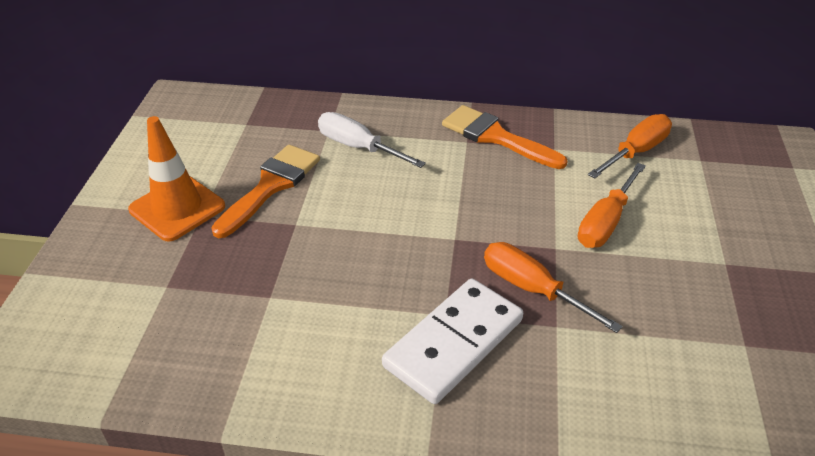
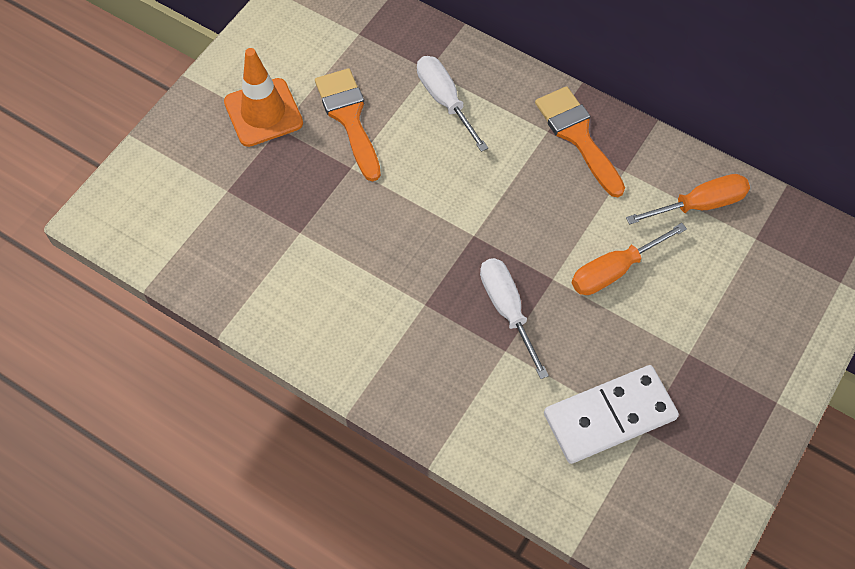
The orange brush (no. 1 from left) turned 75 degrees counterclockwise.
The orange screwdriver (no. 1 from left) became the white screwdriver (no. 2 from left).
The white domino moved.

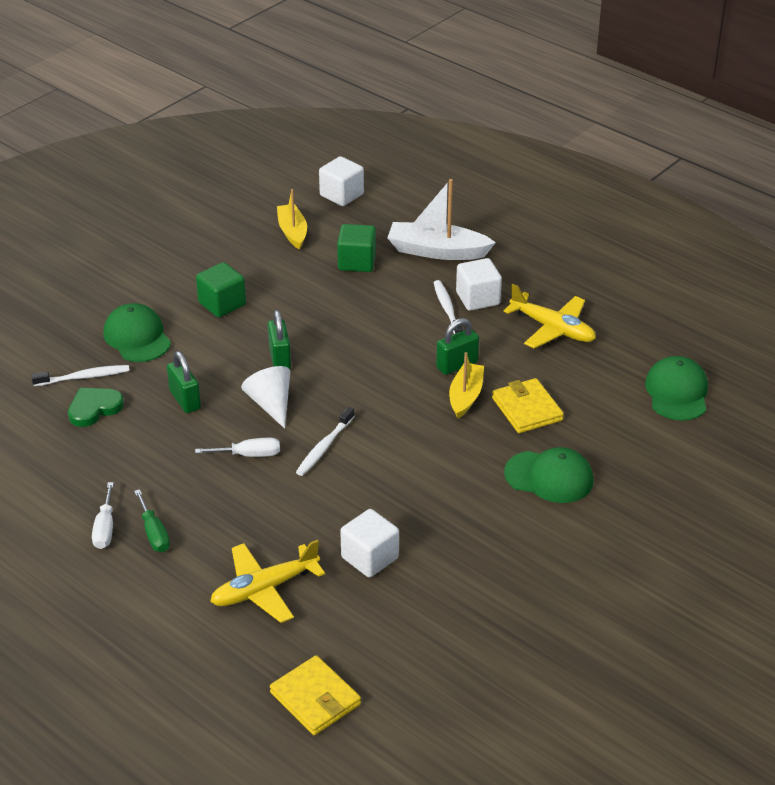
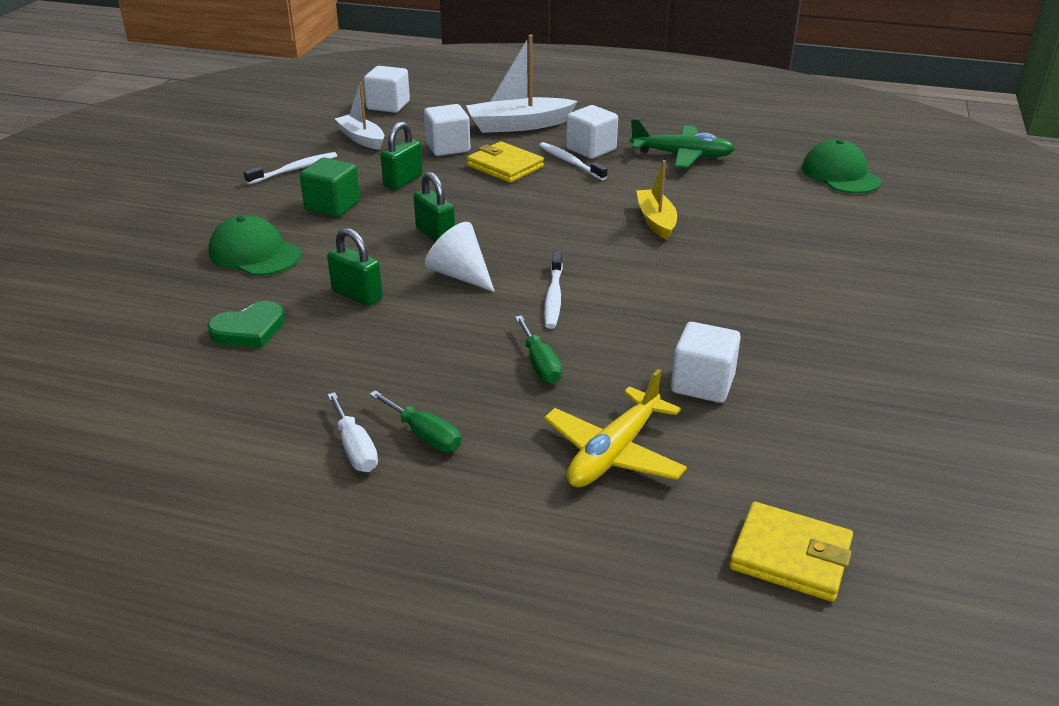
The green heart turned 150 degrees counterclockwise.
The white toothbrush (no. 1 from left) moved.
The yellow boat (no. 1 from left) became the white boat (no. 1 from left).
The green padlock (no. 3 from left in the first image) moved.
The green cube (no. 2 from left) became the white cube (no. 2 from left).
The yellow wallet (no. 2 from left in the first image) moved.
The green screwdriver (no. 2 from left) appeared.
The yellow plane (no. 2 from left) became the green plane.
The white screwdriver (no. 2 from left) disappeared.
The green cap (no. 2 from left) disappeared.

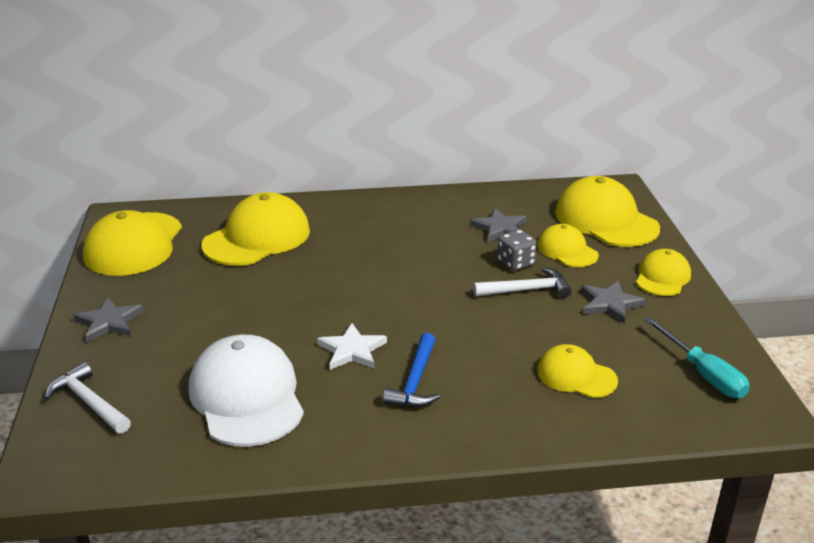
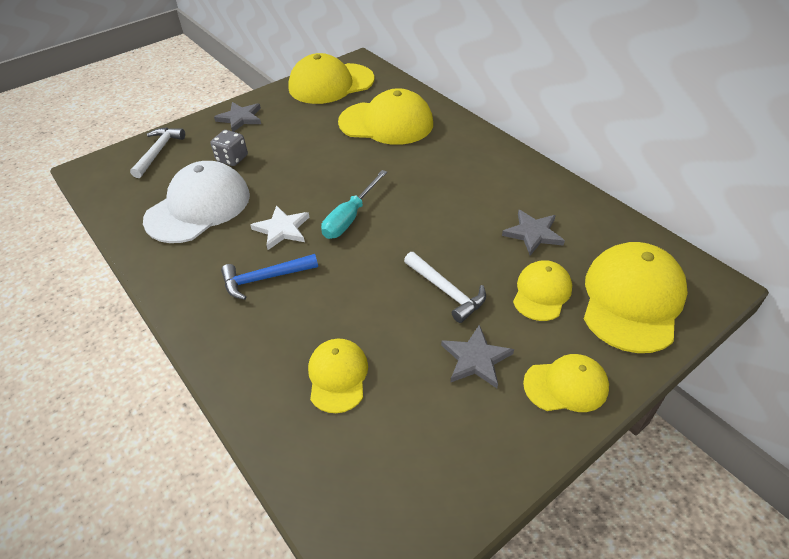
The grey dice moved.
The turquoise screwdriver moved.

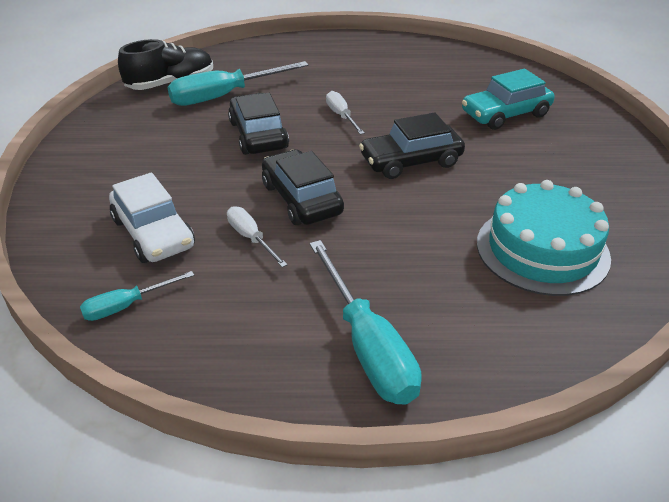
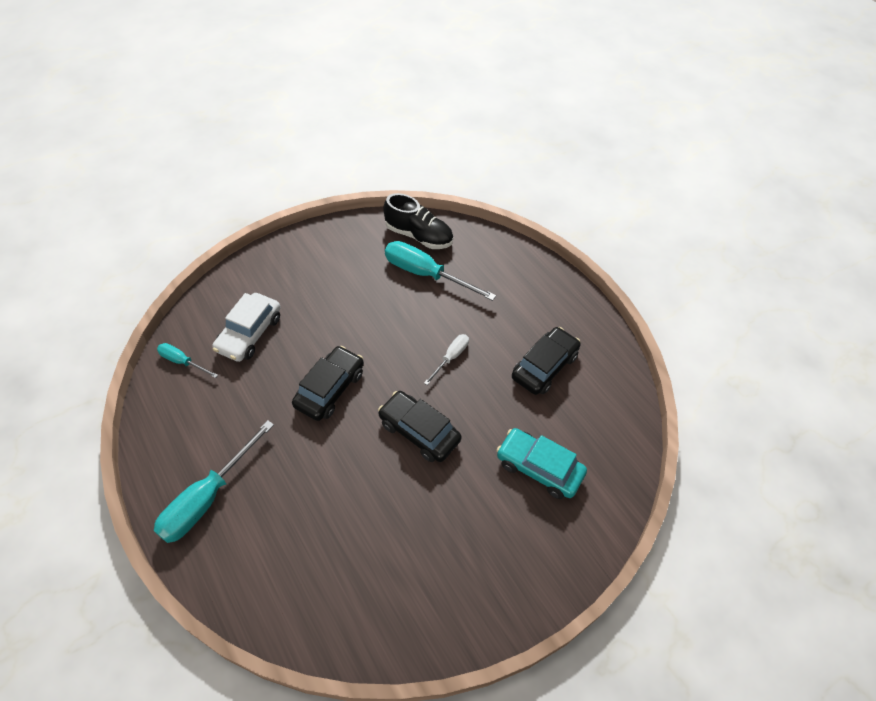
The black car (no. 1 from left in the first image) moved.
The white screwdriver (no. 1 from left) disappeared.
The turquoise cake disappeared.

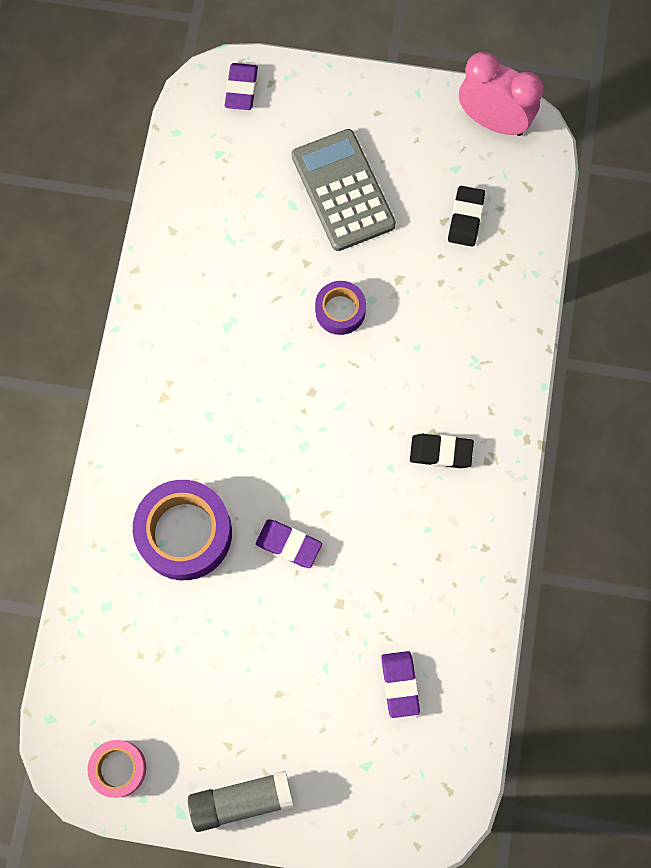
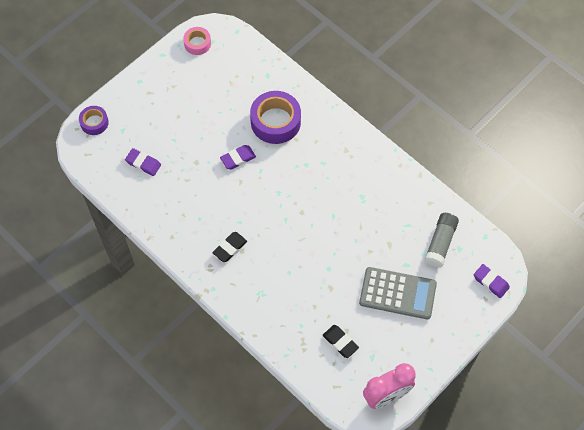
The purple tape (no. 2 from left in the first image) moved.
The grey glue stick moved.

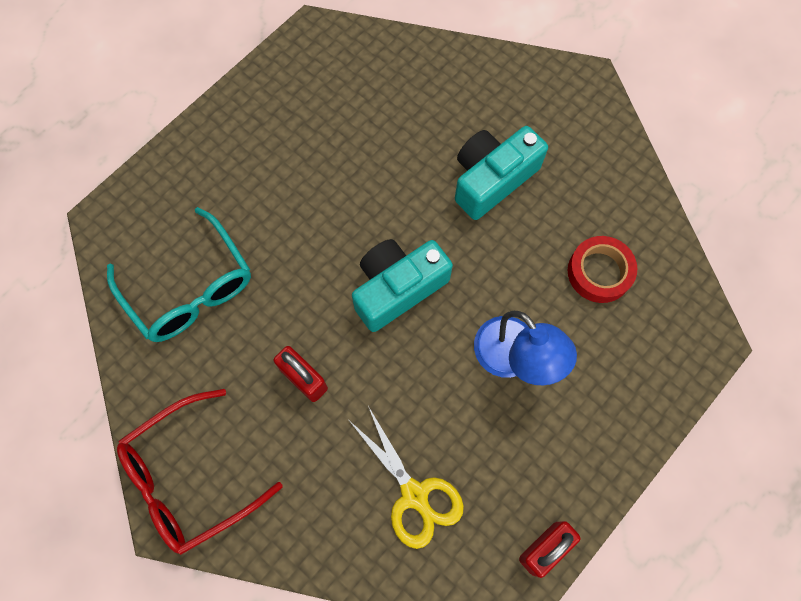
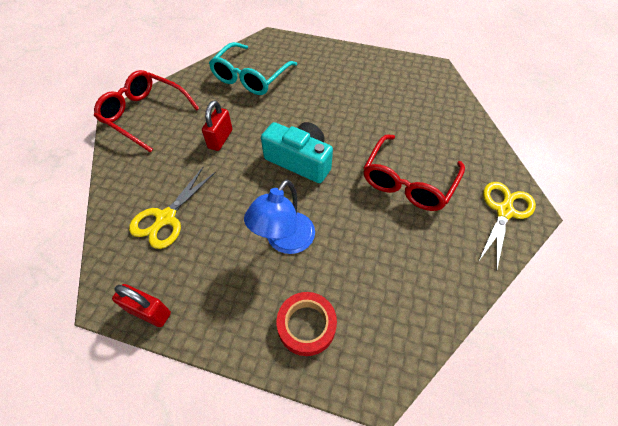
The red tape moved.
The turquoise camera (no. 2 from left) was replaced by the red glasses (no. 2 from left).
The yellow scissors (no. 2 from left) appeared.

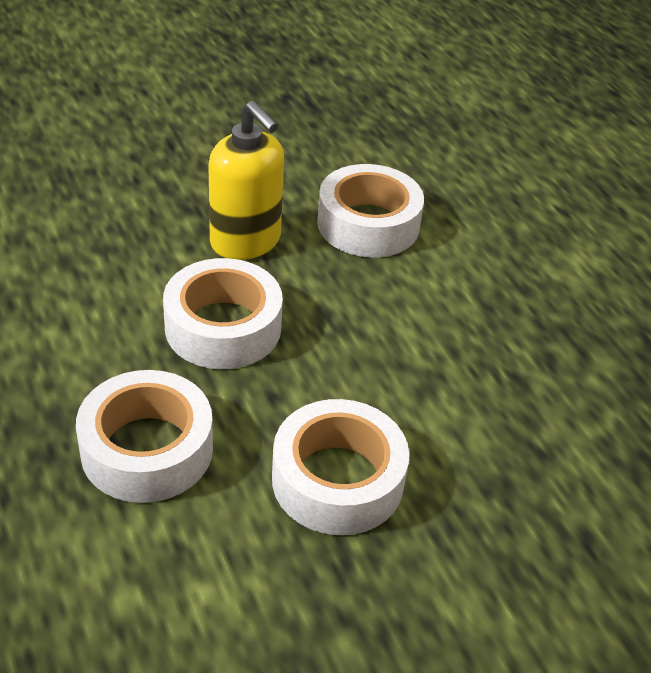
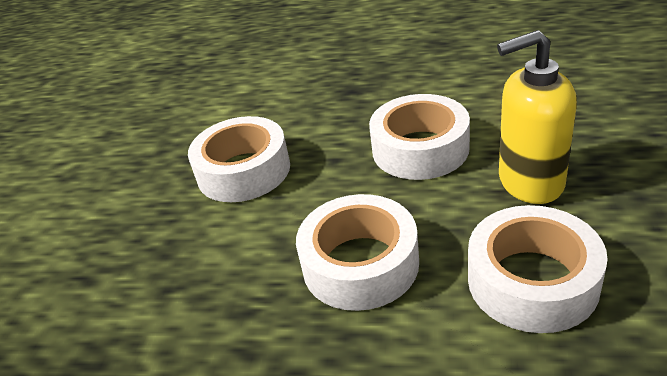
The white tape (no. 1 from left in the first image) moved.

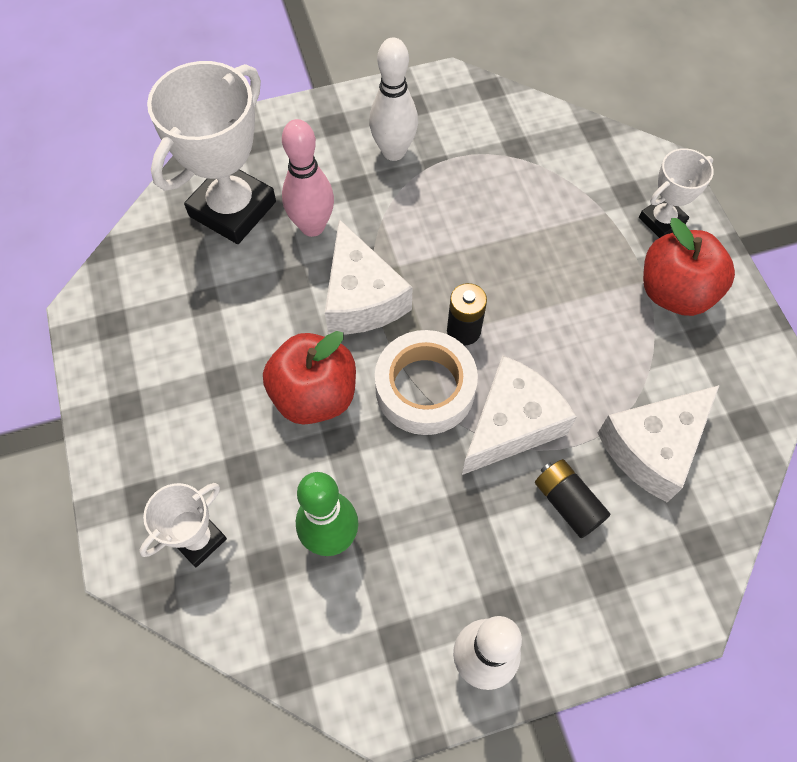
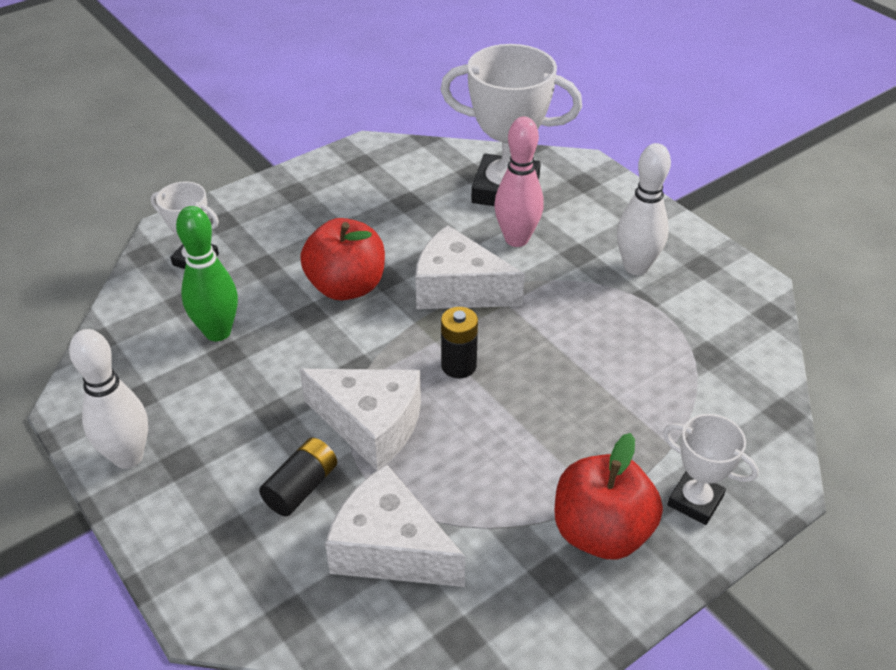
The white cheese (no. 1 from left in the first image) turned 60 degrees clockwise.
The white tape disappeared.

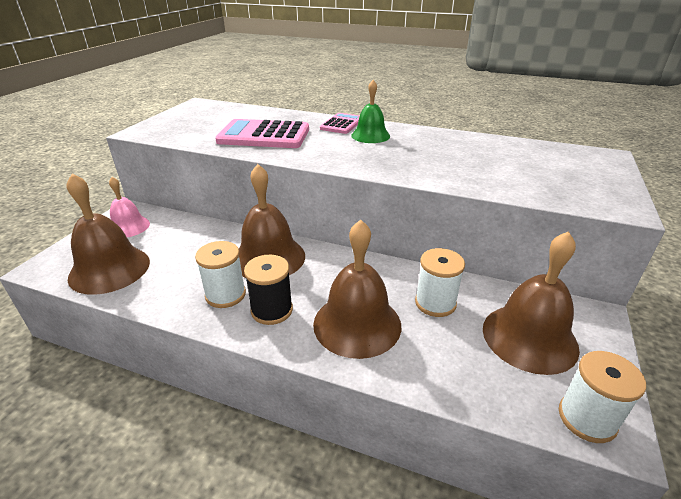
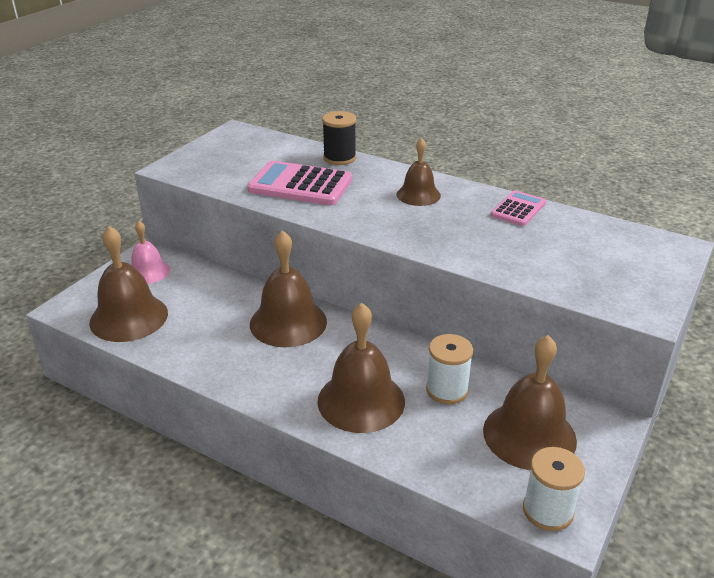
The black spool moved.
The green bell became the brown bell (no. 4 from left).
The pink calculator (no. 2 from left) moved.
The white spool (no. 1 from left) disappeared.

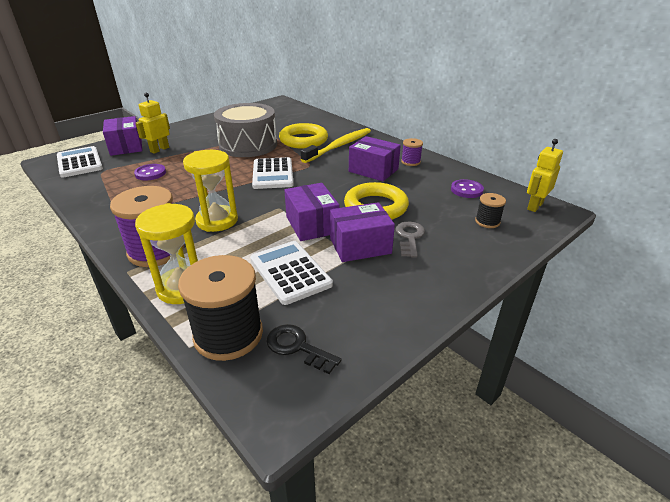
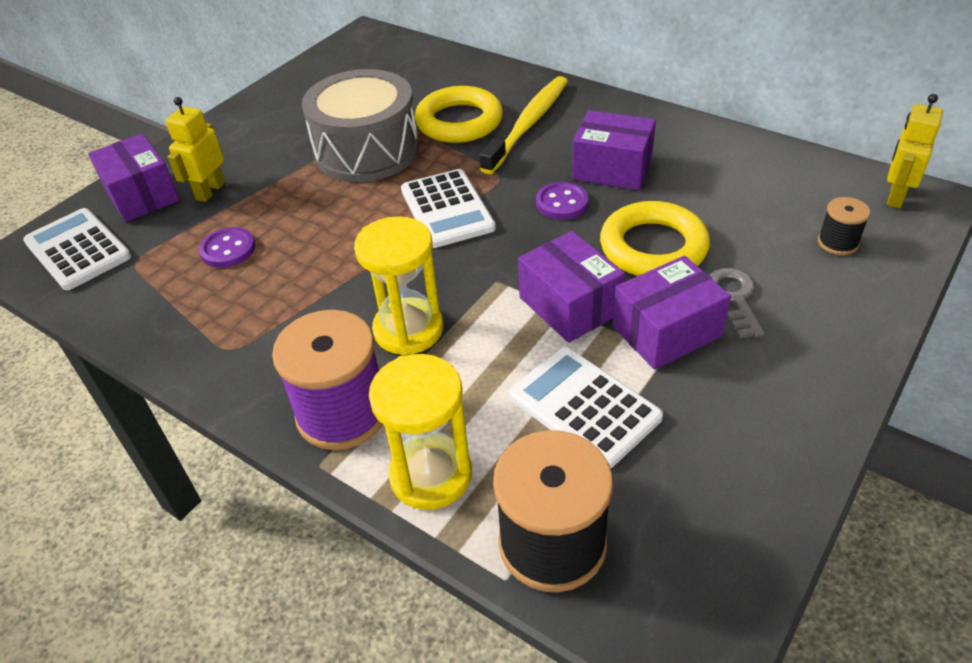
The purple button (no. 2 from left) moved.
The black key disappeared.
The purple spool (no. 2 from left) disappeared.

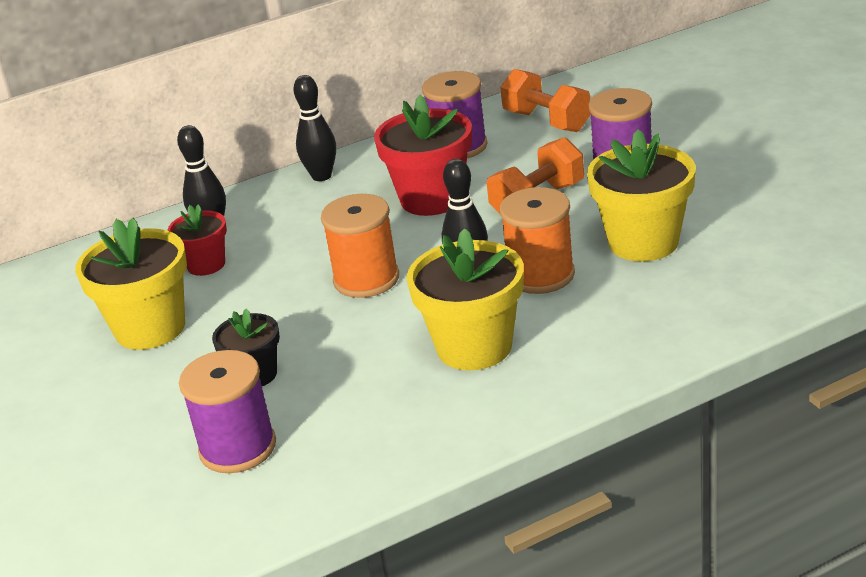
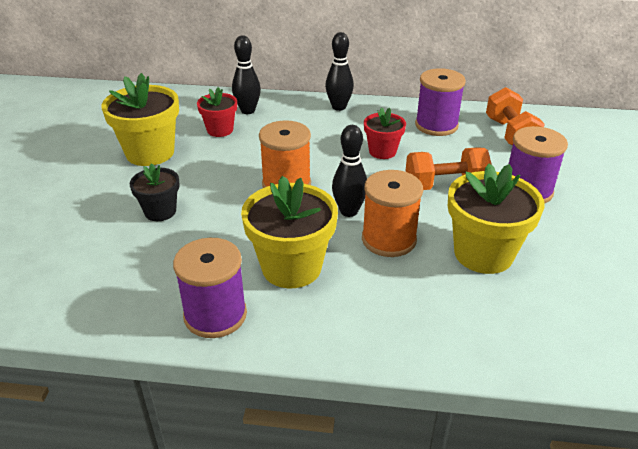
The purple spool (no. 1 from left) moved.
The red flower pot (no. 2 from left) changed to 0.58 times the size.

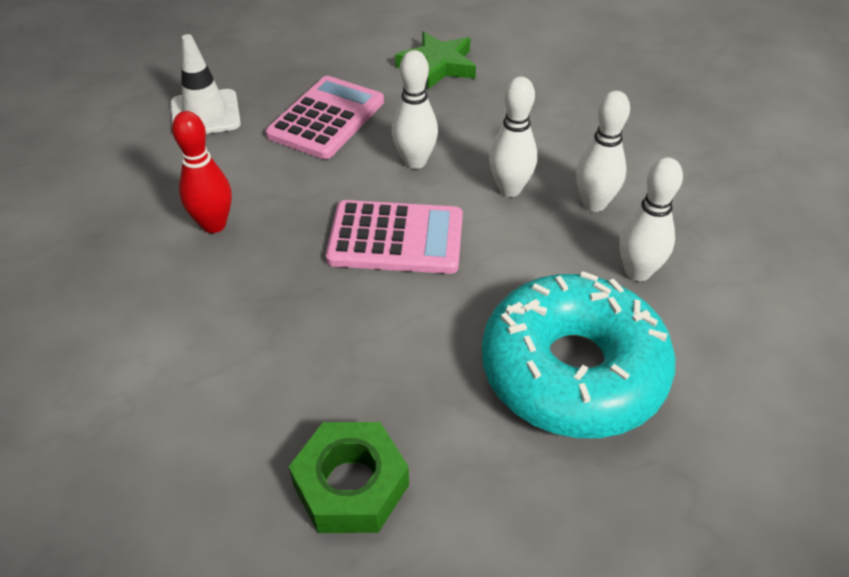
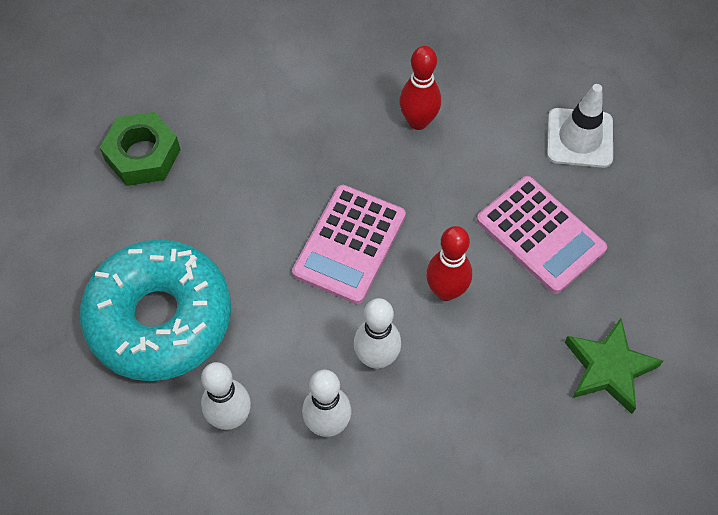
The white bowling pin (no. 1 from left) became the red bowling pin (no. 2 from left).

